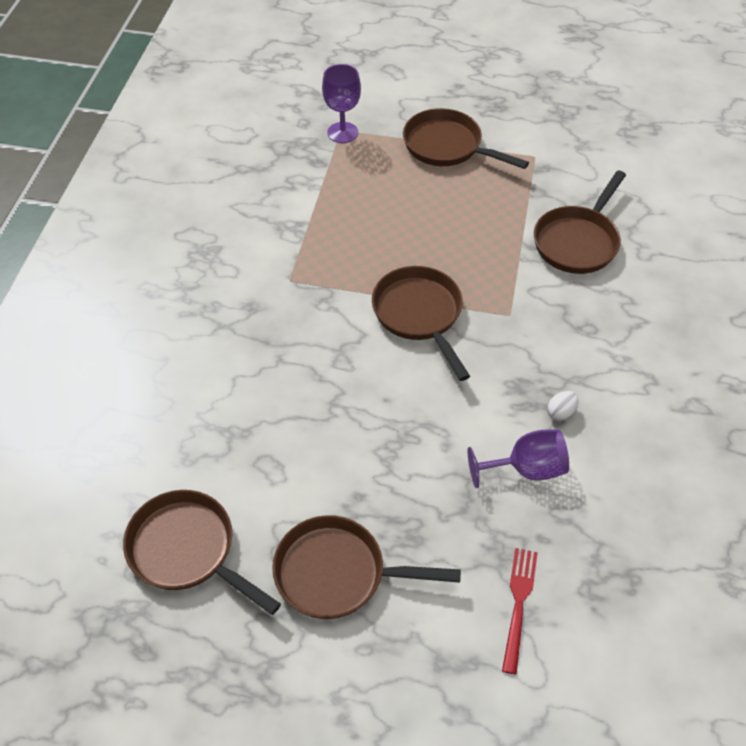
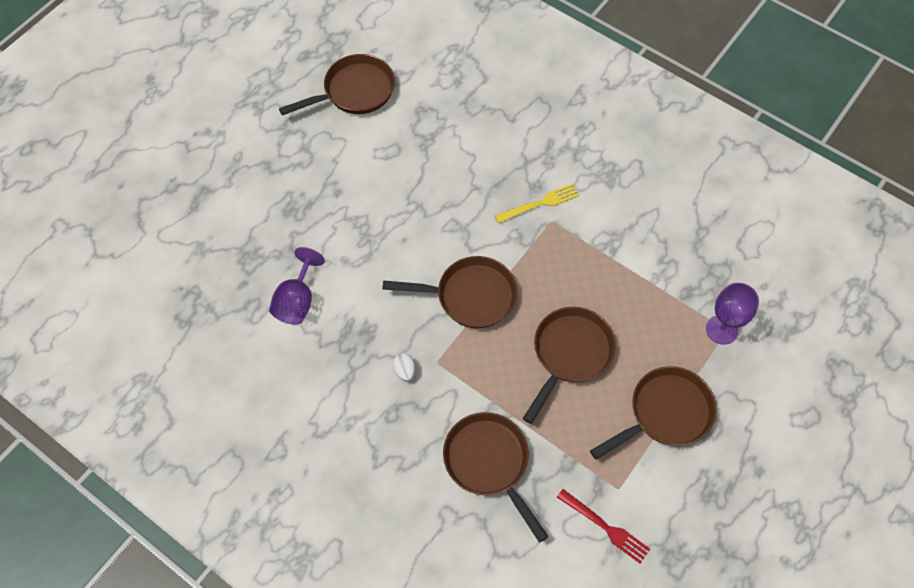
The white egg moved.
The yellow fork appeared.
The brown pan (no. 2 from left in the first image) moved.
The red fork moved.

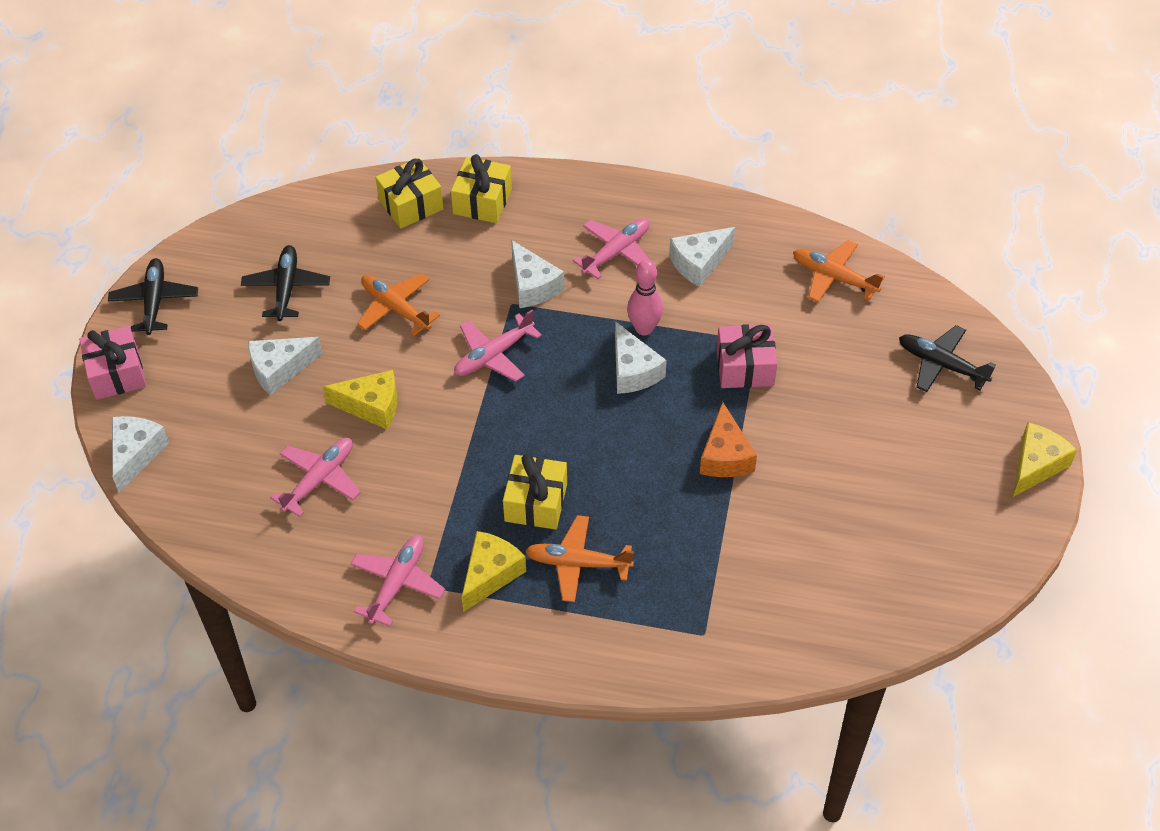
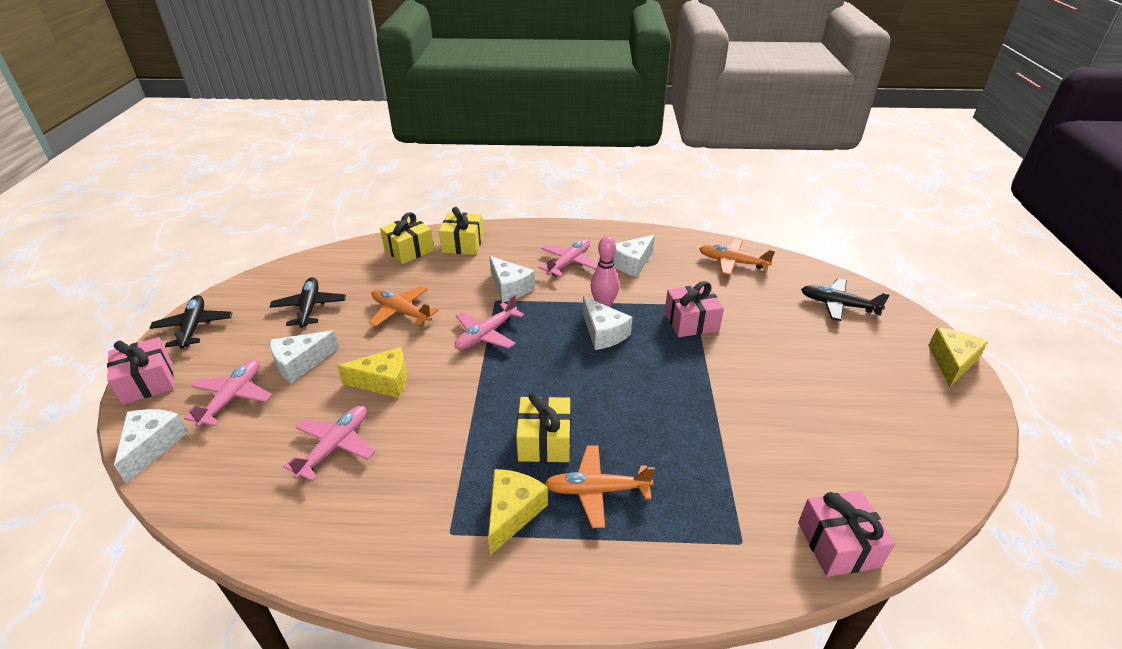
The pink plane (no. 2 from left in the first image) moved.
The pink gift (no. 3 from left) appeared.
The orange cheese disappeared.

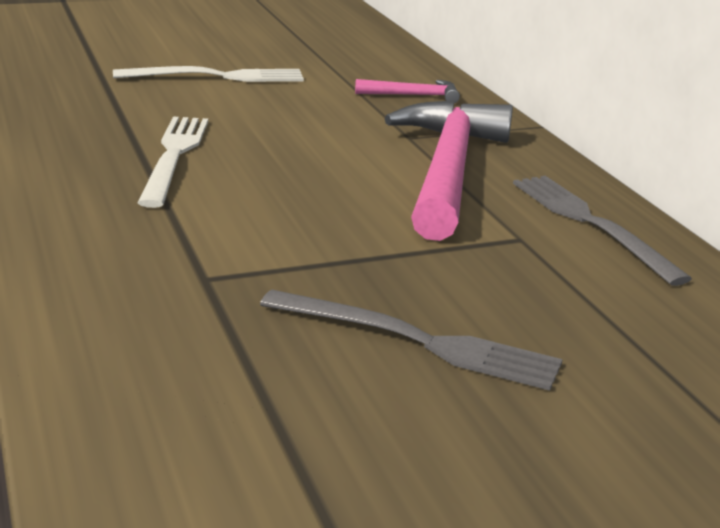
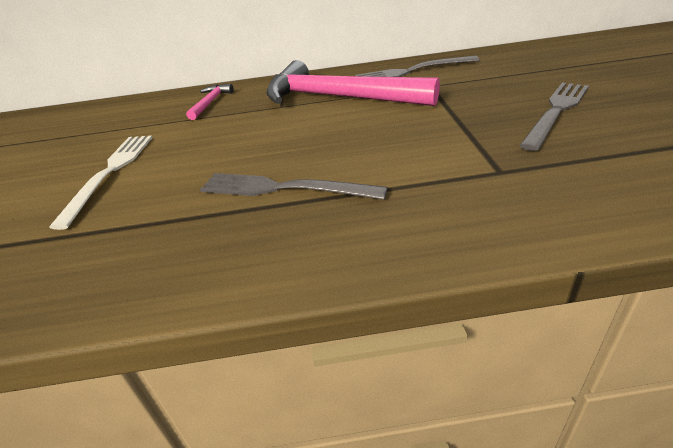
The white fork (no. 1 from left) became the grey fork (no. 1 from left).

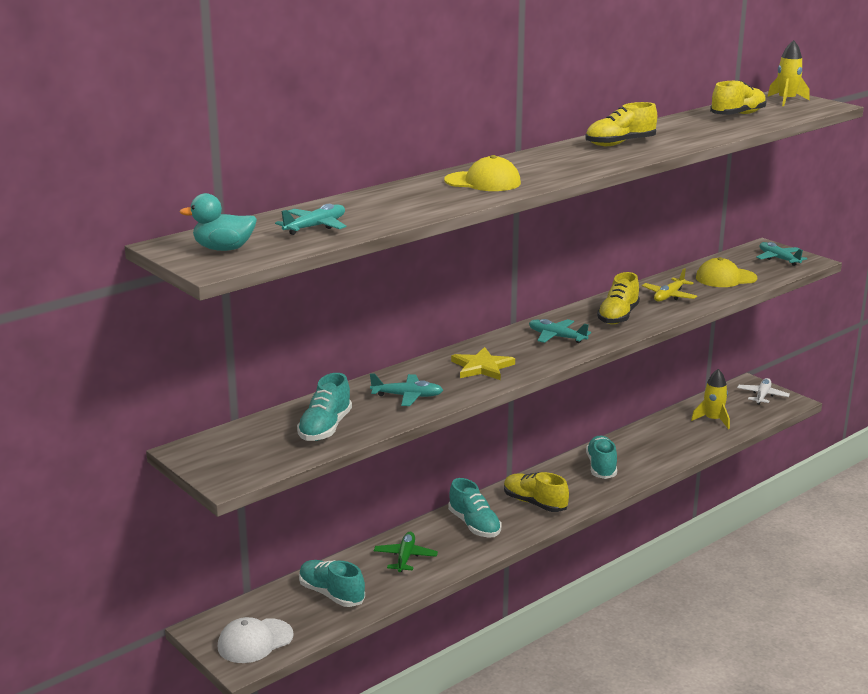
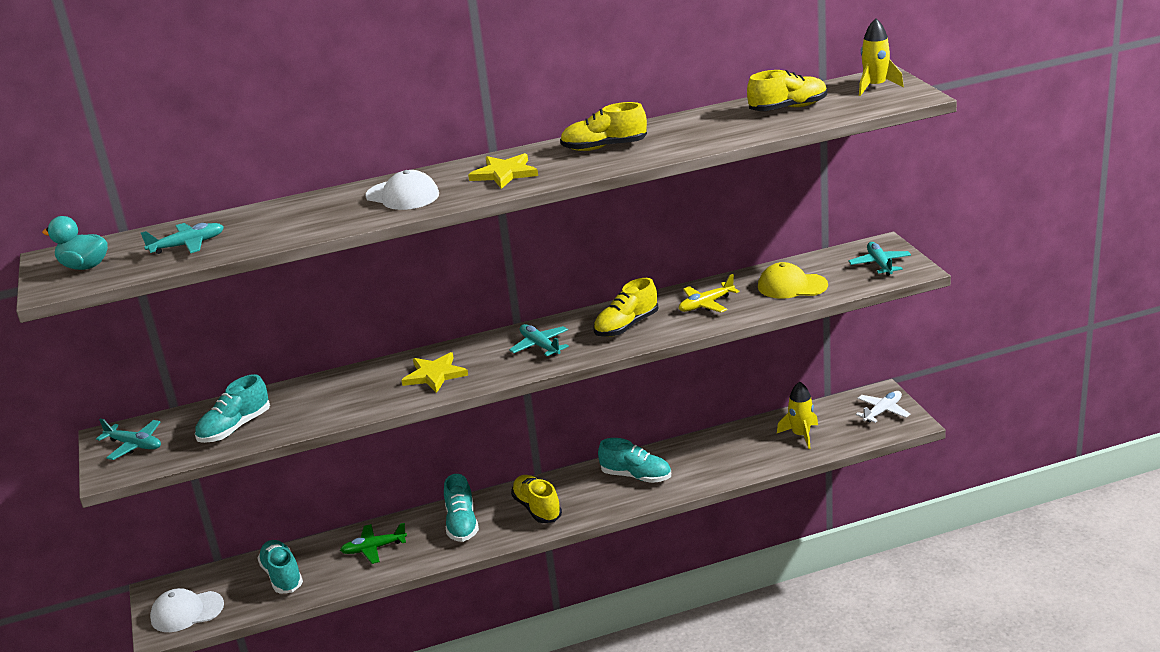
The turquoise plane (no. 2 from left in the first image) moved.
The green plane turned 135 degrees counterclockwise.
The yellow cap (no. 1 from left) became the white cap (no. 2 from left).
The yellow star (no. 2 from left) appeared.
The turquoise shoe (no. 4 from left) turned 90 degrees clockwise.

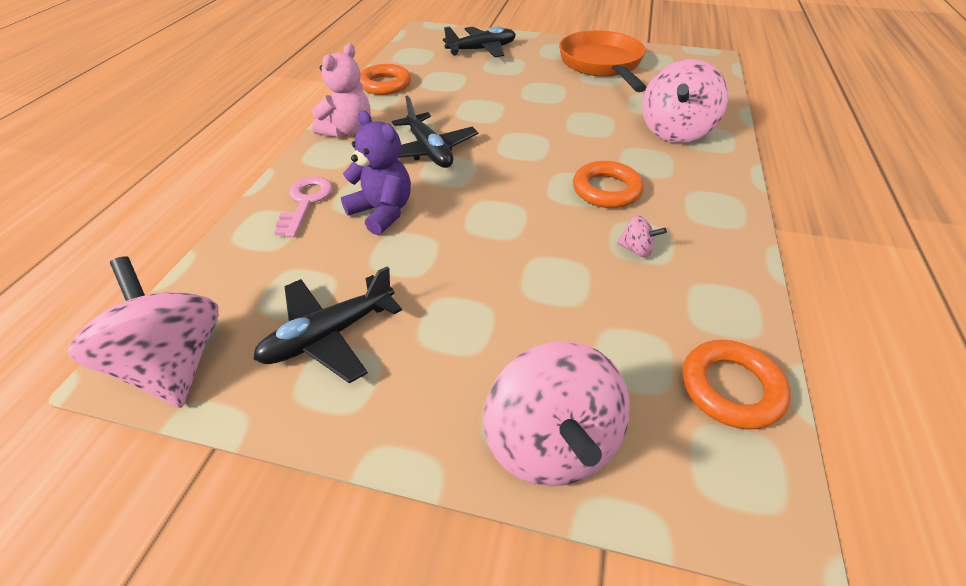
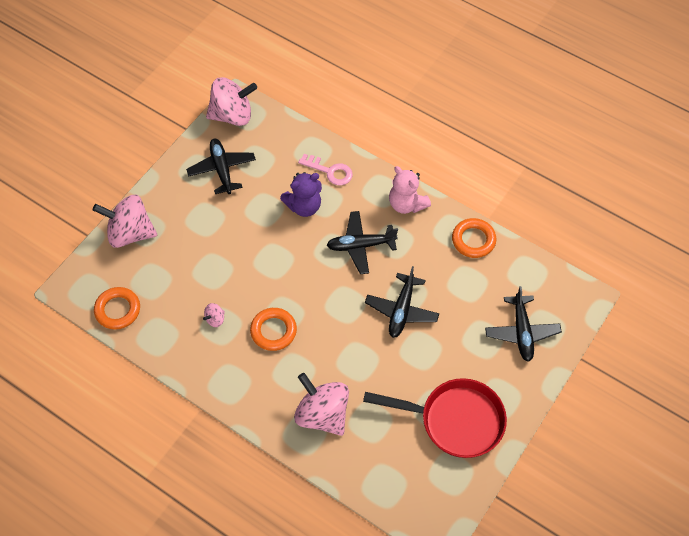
The orange pan became the red pan.
The black plane (no. 3 from left) appeared.

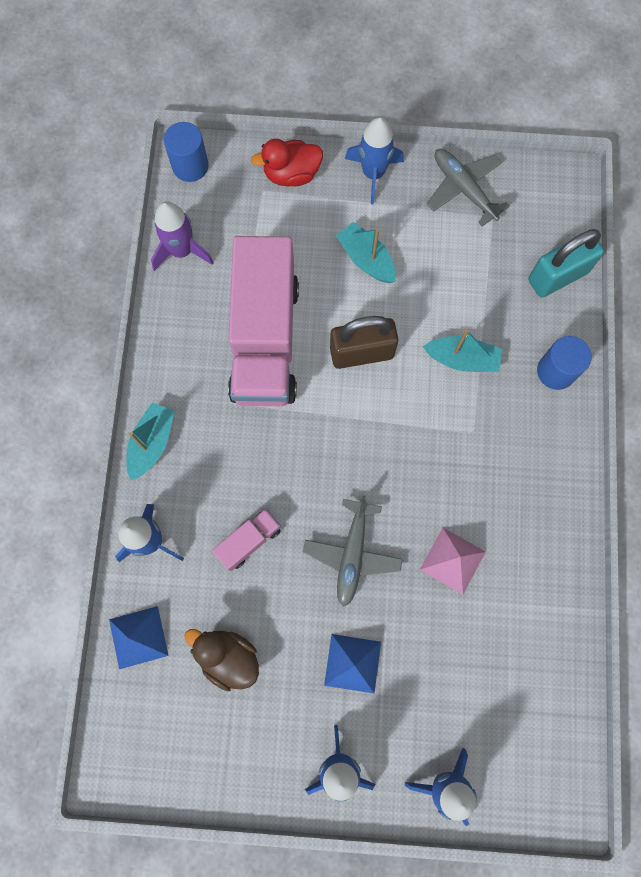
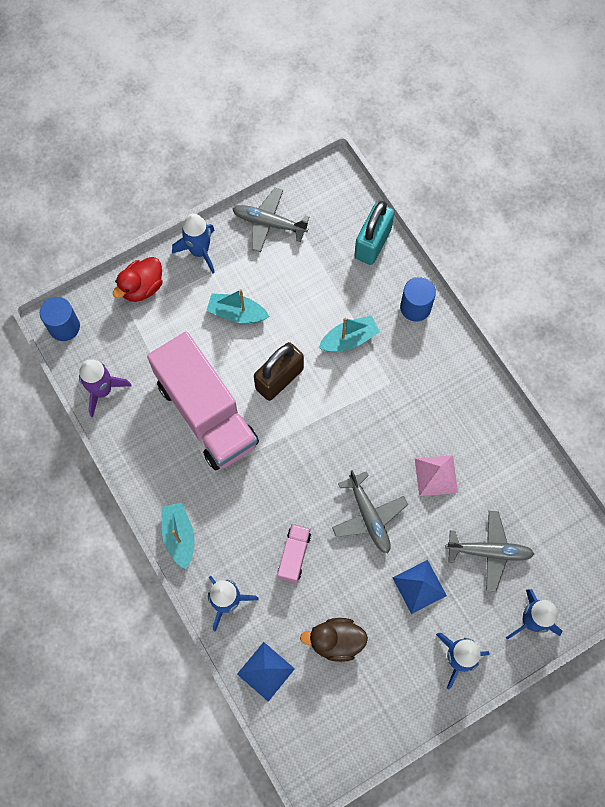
The grey plane (no. 3 from left) appeared.

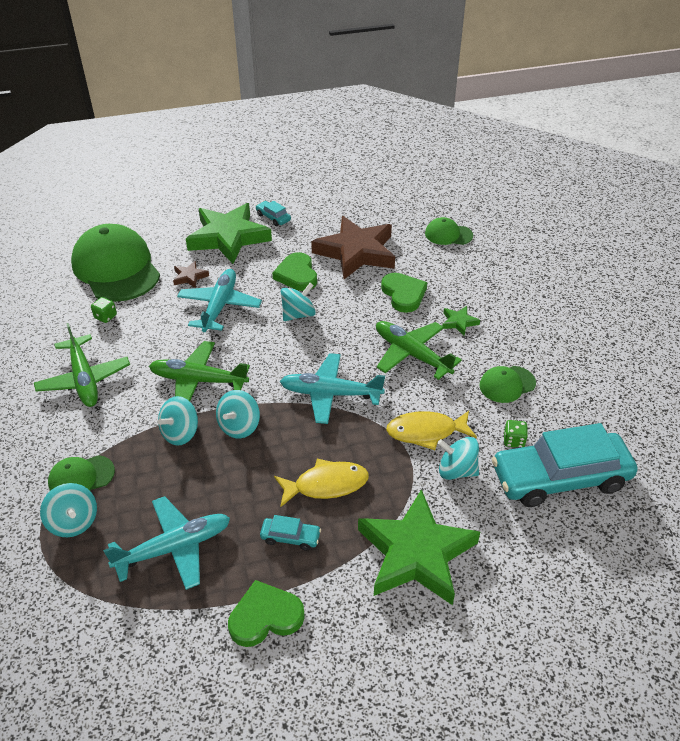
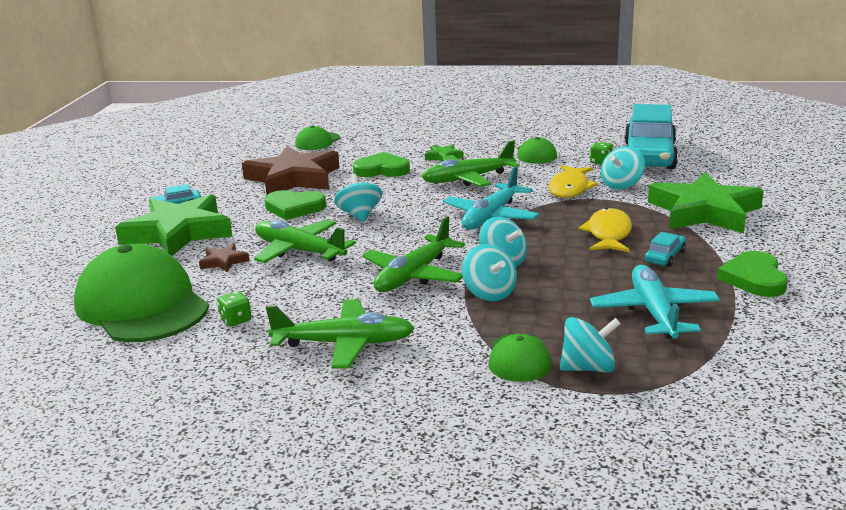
The green cap (no. 2 from left in the first image) turned 60 degrees clockwise.
The turquoise plane (no. 2 from left) became the green plane (no. 1 from left).

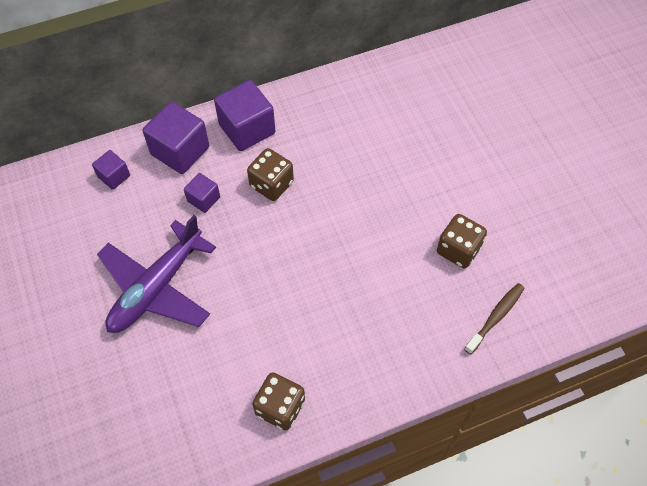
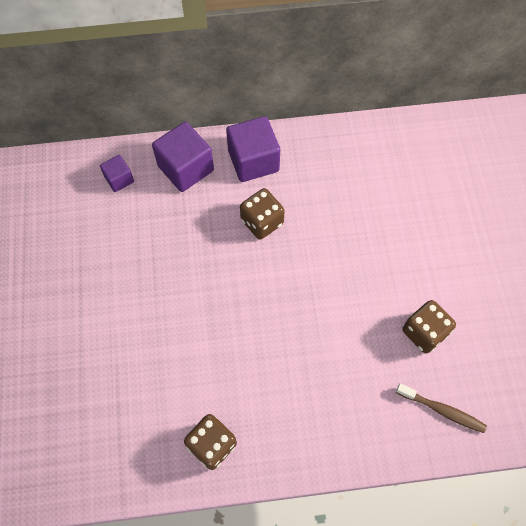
The brown toothbrush turned 60 degrees clockwise.
The purple plane disappeared.
The purple cube (no. 3 from left) disappeared.

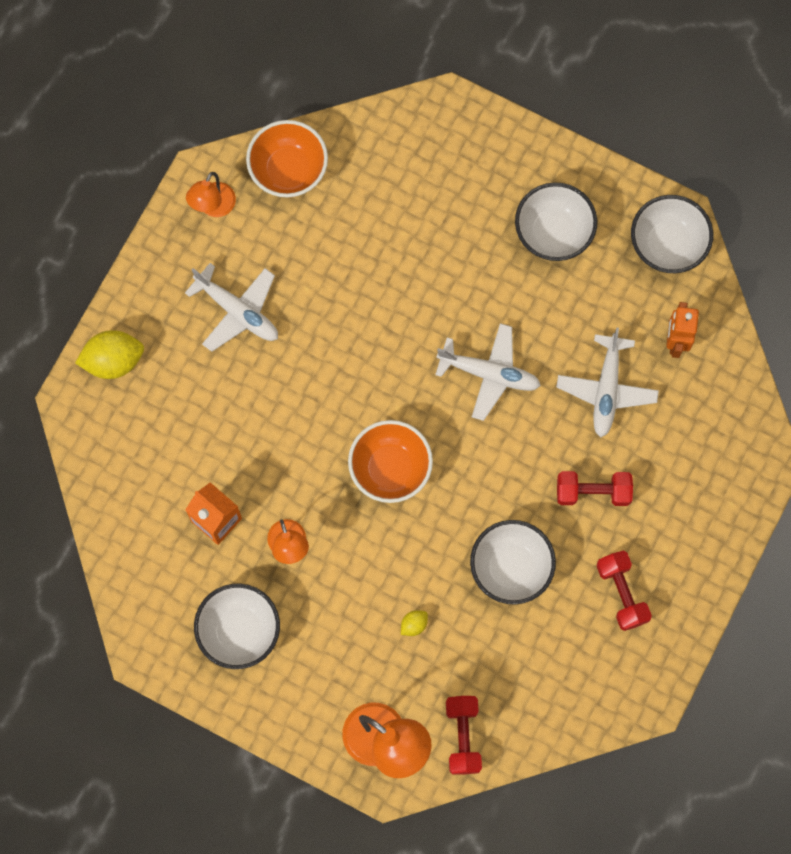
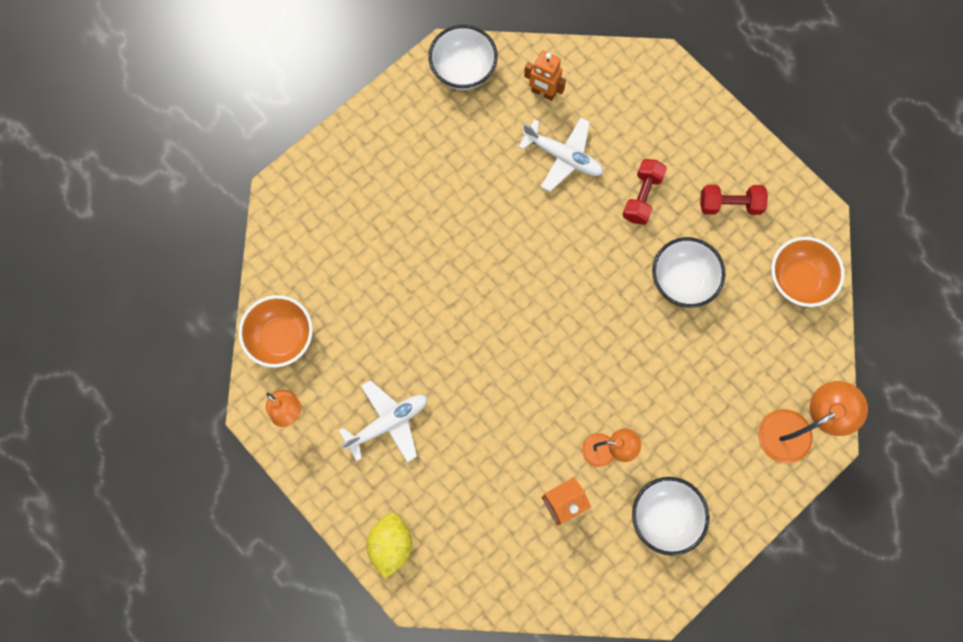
The orange bowl (no. 2 from left) moved.
The yellow lemon (no. 2 from left) disappeared.
The white plane (no. 2 from left) disappeared.
The red dumbbell (no. 1 from left) disappeared.
The white bowl (no. 3 from left) disappeared.

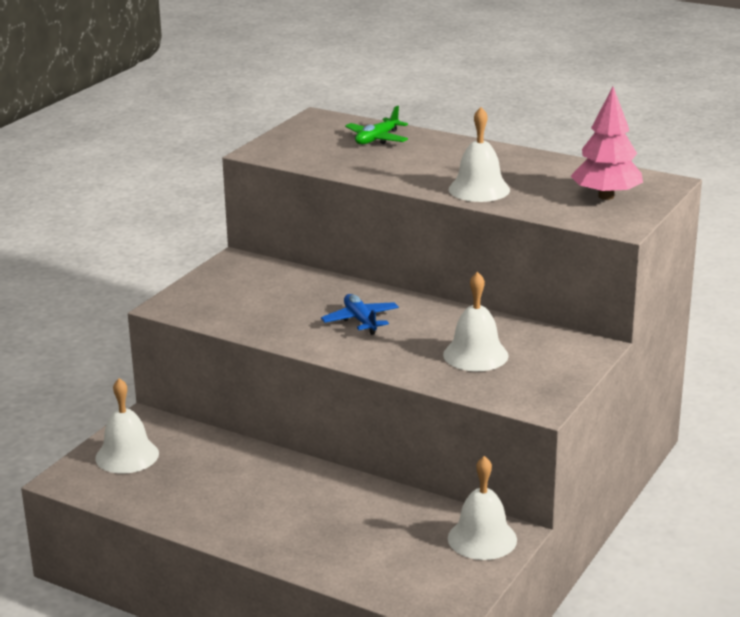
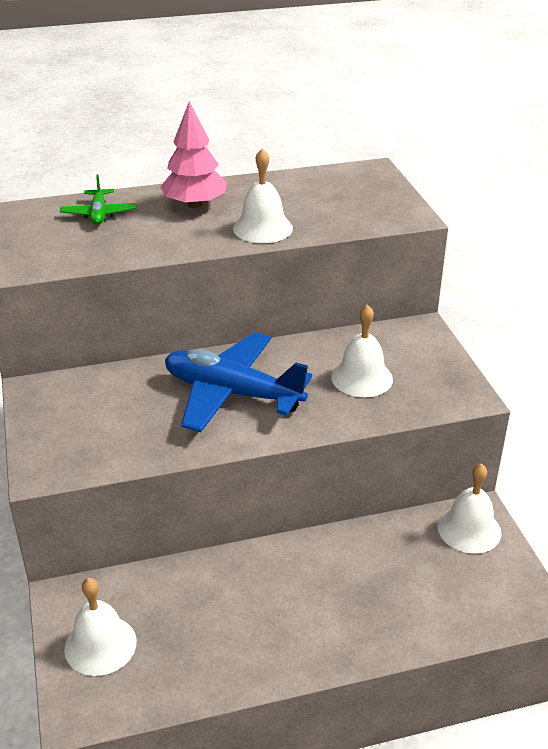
The pink tree moved.
The blue plane changed to 2.03 times the size.

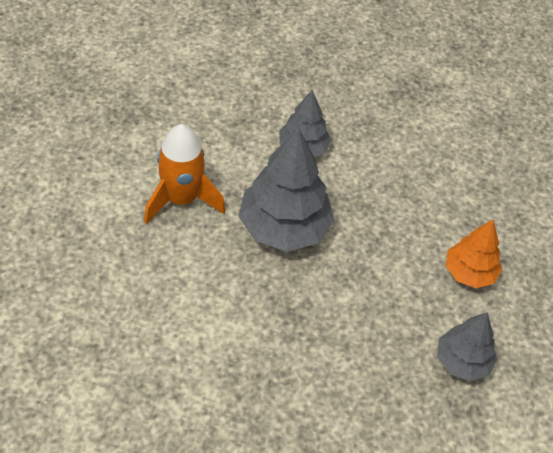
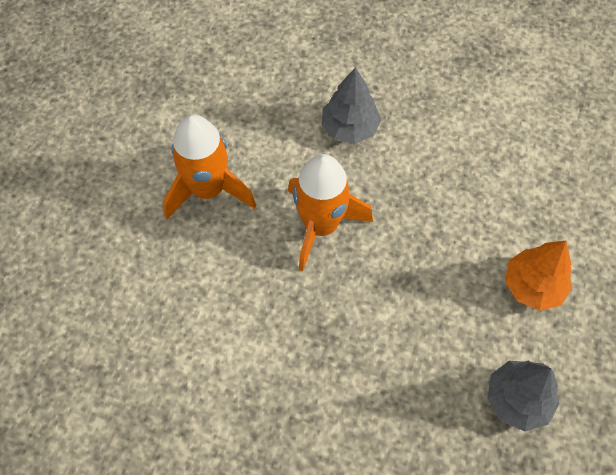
The grey tree (no. 1 from left) was replaced by the orange rocket (no. 2 from left).

